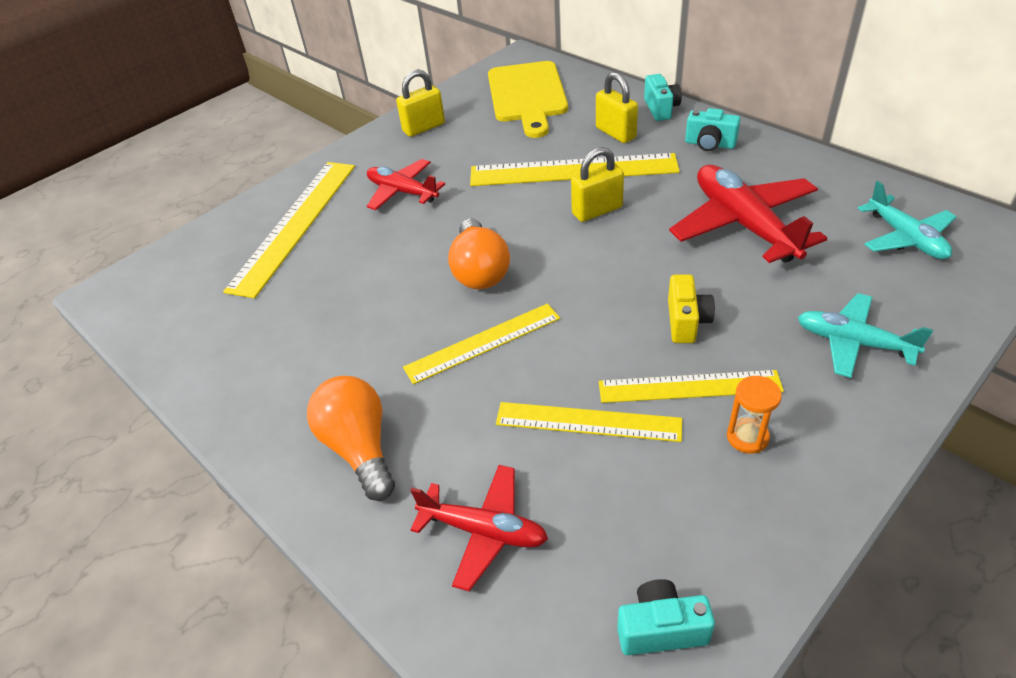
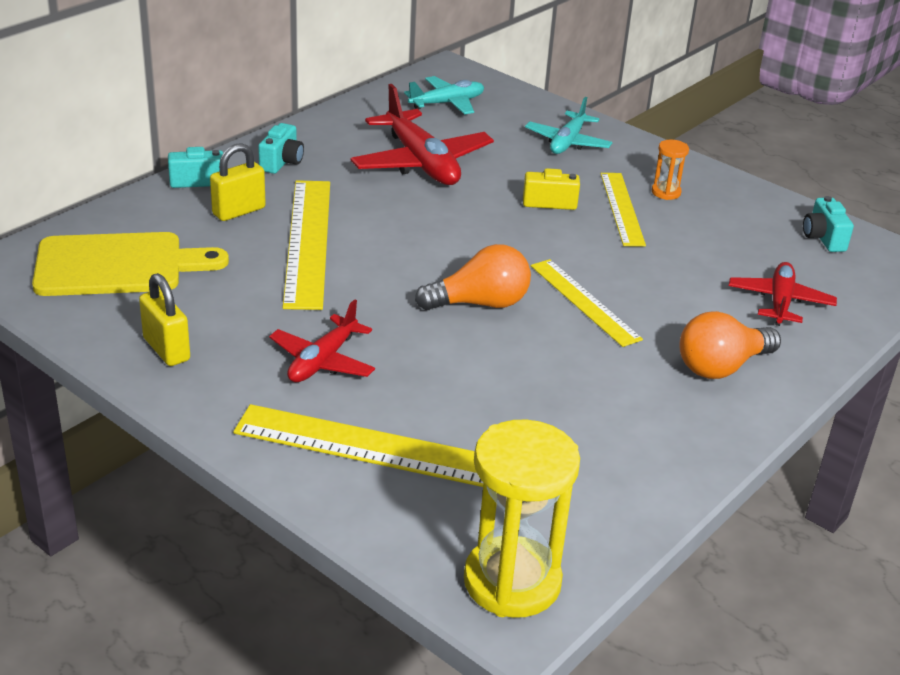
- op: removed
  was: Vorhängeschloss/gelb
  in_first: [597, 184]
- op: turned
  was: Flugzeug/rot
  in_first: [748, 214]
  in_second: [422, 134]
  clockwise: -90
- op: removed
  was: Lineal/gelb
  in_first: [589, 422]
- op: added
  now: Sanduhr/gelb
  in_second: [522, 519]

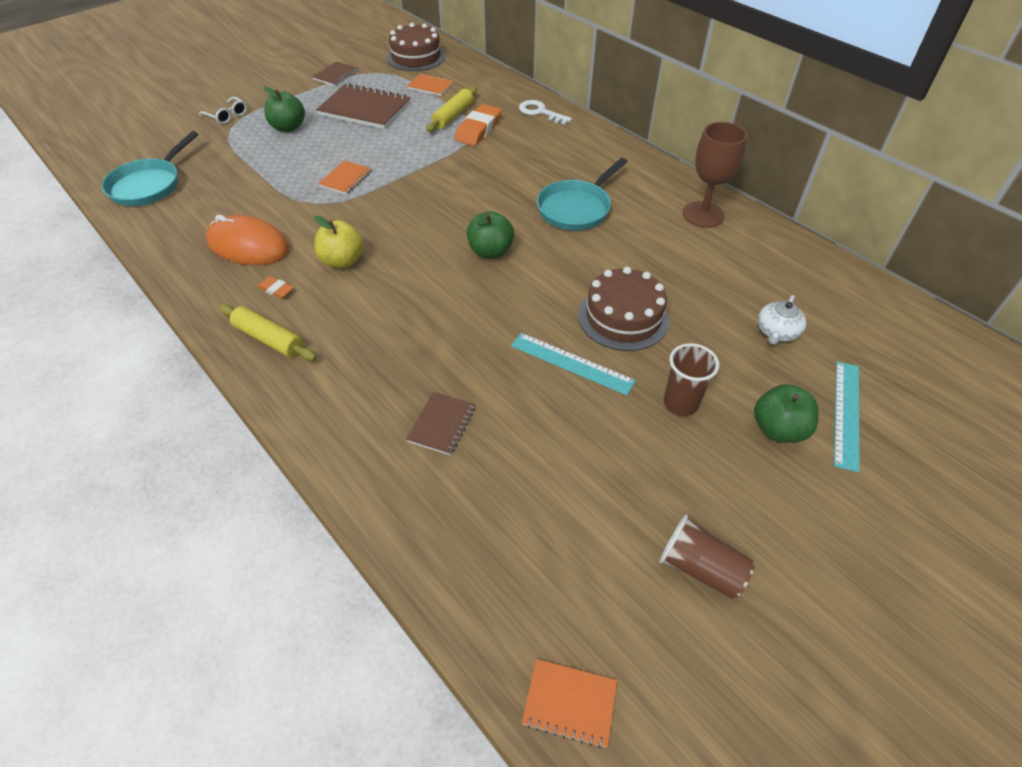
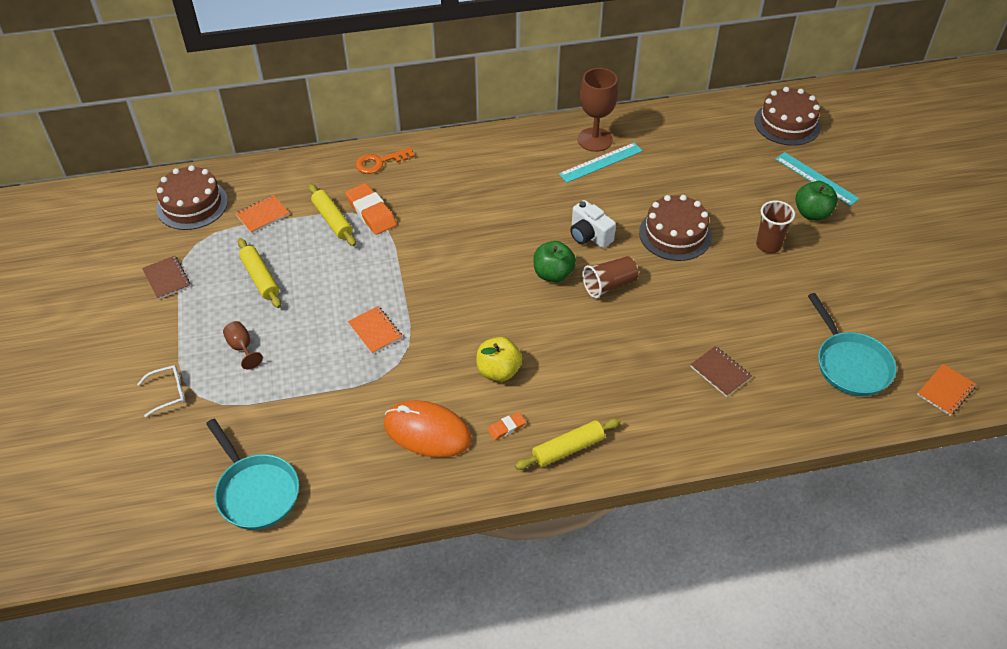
- op: replaced
  was: Notizbuch/braun
  now: Nudelholz/gelb
  in_first: [363, 106]
  in_second: [259, 273]
- op: replaced
  was: Apfel/grün
  now: Kelch/braun
  in_first: [284, 109]
  in_second: [243, 345]
- op: recoloured
  was: Schlüssel/weiß
  now: Schlüssel/orange
  in_first: [545, 112]
  in_second: [384, 160]
- op: moved
  was: Pfanne/türkis
  in_first: [582, 194]
  in_second: [852, 344]
- op: turned
  was: Computermaus/orange
  in_first: [247, 240]
  in_second: [428, 429]
  clockwise: 60
- op: removed
  was: Teekanne/weiß
  in_first: [782, 320]
- op: moved
  was: Lineal/türkis
  in_first: [573, 364]
  in_second: [601, 163]
- op: moved
  was: Becher/braun
  in_first: [707, 556]
  in_second: [610, 277]
- op: added
  now: Kuchen/braun
  in_second: [787, 116]
- op: added
  now: Kamera/weiß
  in_second: [593, 224]

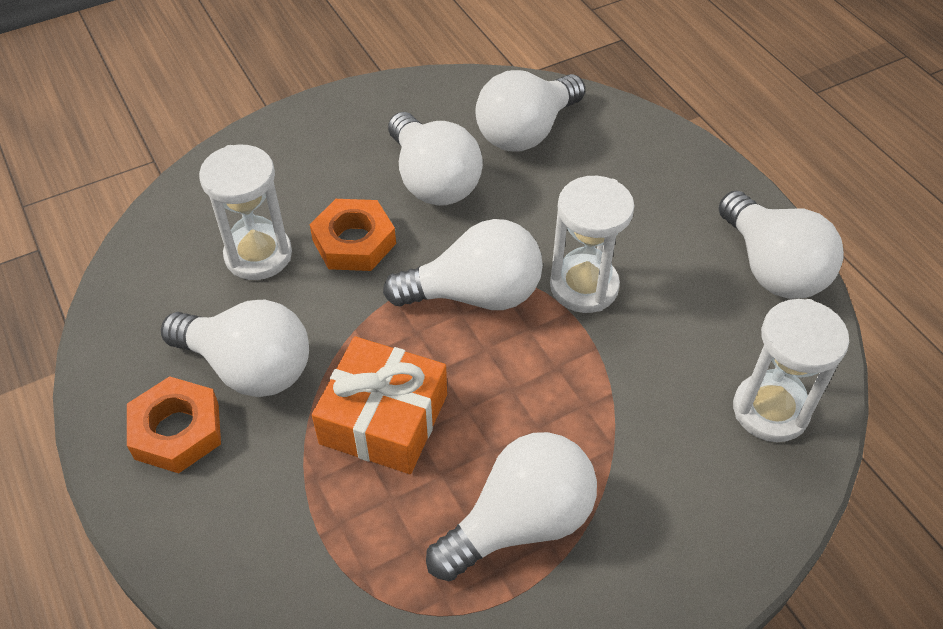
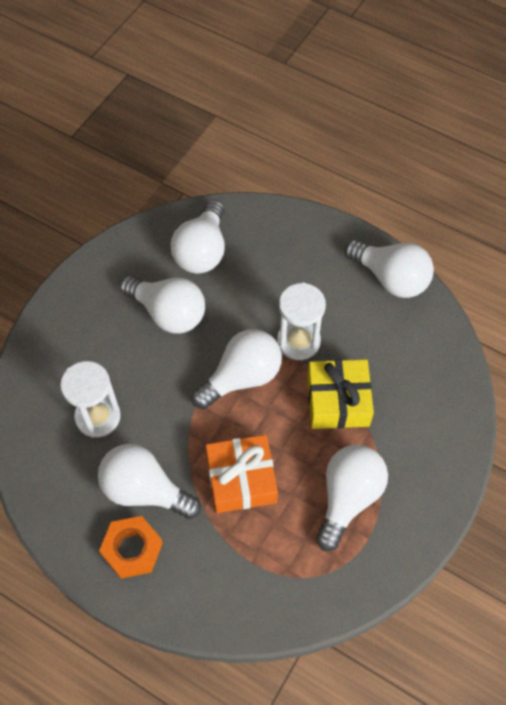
- op: removed
  was: Sechskantmutter/orange
  in_first: [353, 235]
- op: removed
  was: Sanduhr/weiß
  in_first: [791, 370]
- op: turned
  was: Glühbirne/weiß
  in_first: [235, 348]
  in_second: [149, 481]
  clockwise: -150
- op: added
  now: Geschenk/gelb
  in_second: [340, 394]

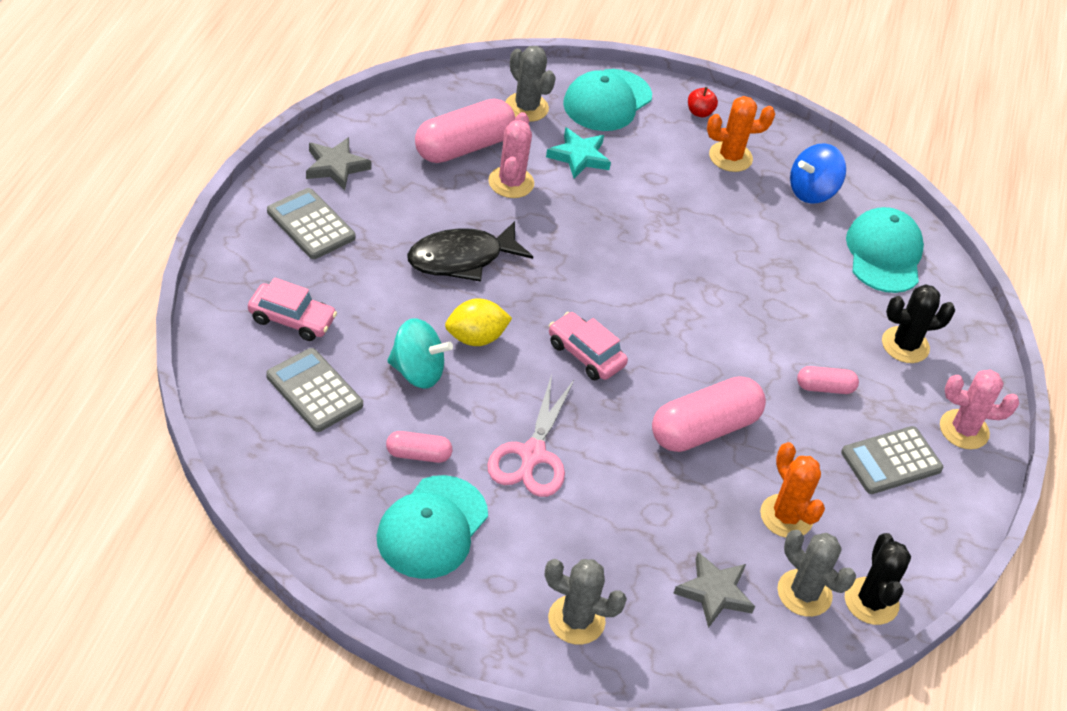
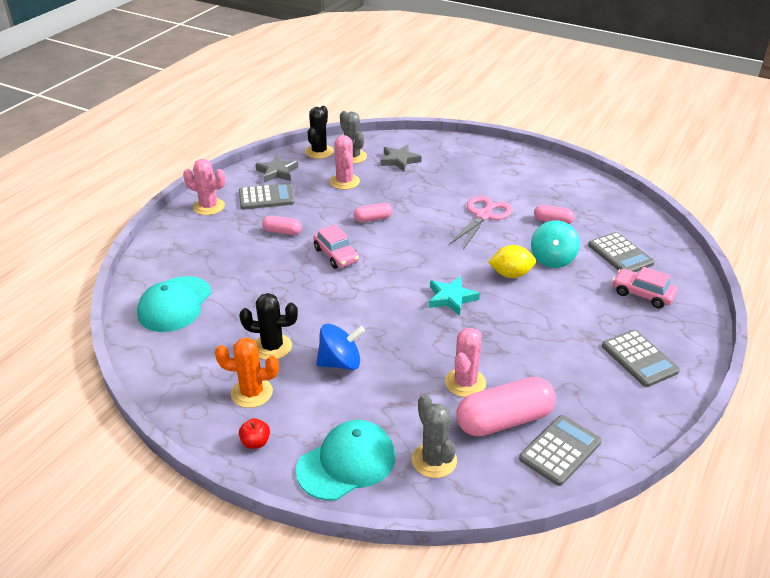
- op: moved
  was: Stern/türkis
  in_first: [578, 153]
  in_second: [454, 296]
- op: moved
  was: Stern/grau
  in_first: [339, 163]
  in_second: [276, 169]
- op: moved
  was: Kreisel/blau
  in_first: [818, 173]
  in_second: [340, 347]
- op: removed
  was: Fisch/schwarz
  in_first: [470, 251]
- op: moved
  was: Kaktus/schwarz
  in_first: [918, 323]
  in_second: [268, 326]
- op: moved
  was: Auto/rosa
  in_first: [588, 346]
  in_second: [336, 246]
- op: turned
  was: Kreisel/türkis
  in_first: [420, 353]
  in_second: [555, 244]
  clockwise: -105
- op: resized
  was: Kapsel/rosa
  in_first: [709, 414]
  in_second: [373, 212]
  ratio: 0.51
- op: recoloured
  was: Kaktus/orange
  now: Kaktus/rosa
  in_first: [792, 490]
  in_second: [345, 162]
- op: removed
  was: Kappe/türkis
  in_first: [432, 527]
- op: removed
  was: Kaktus/grau
  in_first: [586, 602]
- op: added
  now: Taschenrechner/grau
  in_second: [560, 450]

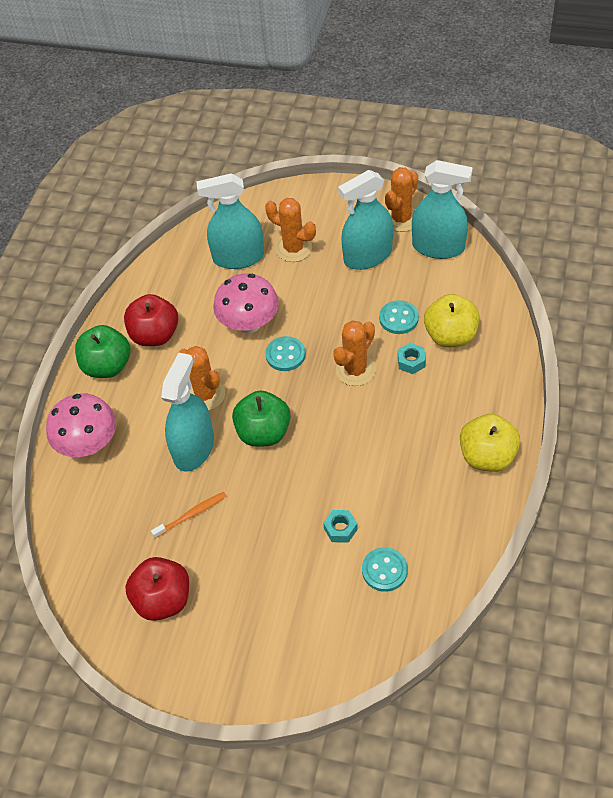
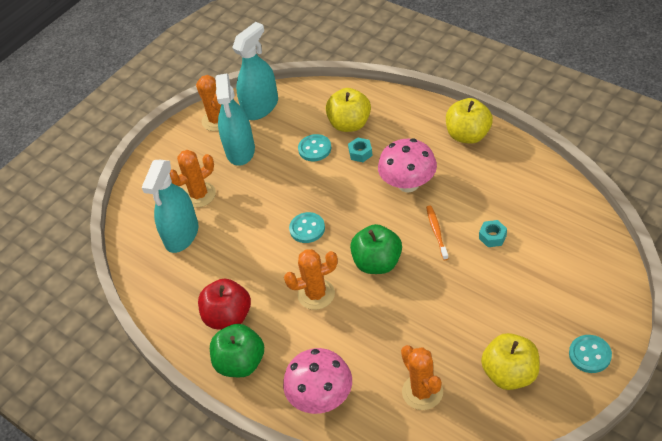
- op: moved
  was: Pilz/rosa
  in_first: [246, 303]
  in_second: [407, 166]
- op: moved
  was: Kaktus/orange
  in_first: [354, 353]
  in_second: [422, 377]
- op: removed
  was: Sprühflasche/türkis
  in_first: [187, 412]
- op: moved
  was: Zahnbürste/orange
  in_first: [188, 515]
  in_second: [437, 232]
- op: moved
  was: Knopf/türkis
  in_first: [385, 569]
  in_second: [590, 354]
- op: recoloured
  was: Apfel/rot
  now: Apfel/gelb
  in_first: [157, 589]
  in_second: [510, 361]

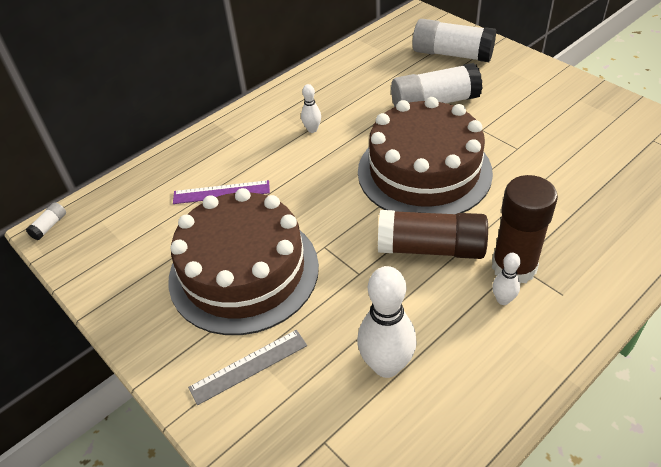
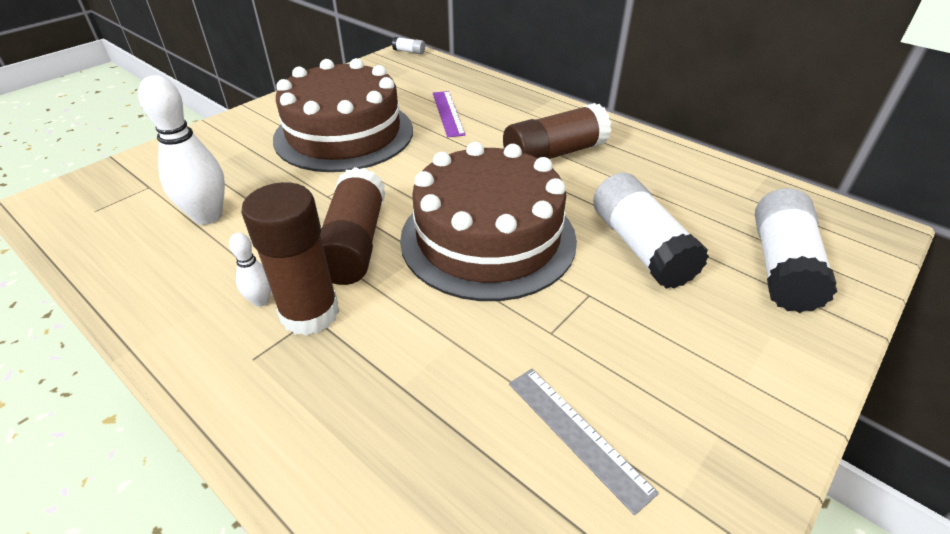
- op: replaced
  was: Bowlingkegel/weiß
  now: Klebestift/braun
  in_first: [311, 108]
  in_second: [557, 131]
- op: moved
  was: Lineal/grau
  in_first: [247, 367]
  in_second: [584, 442]

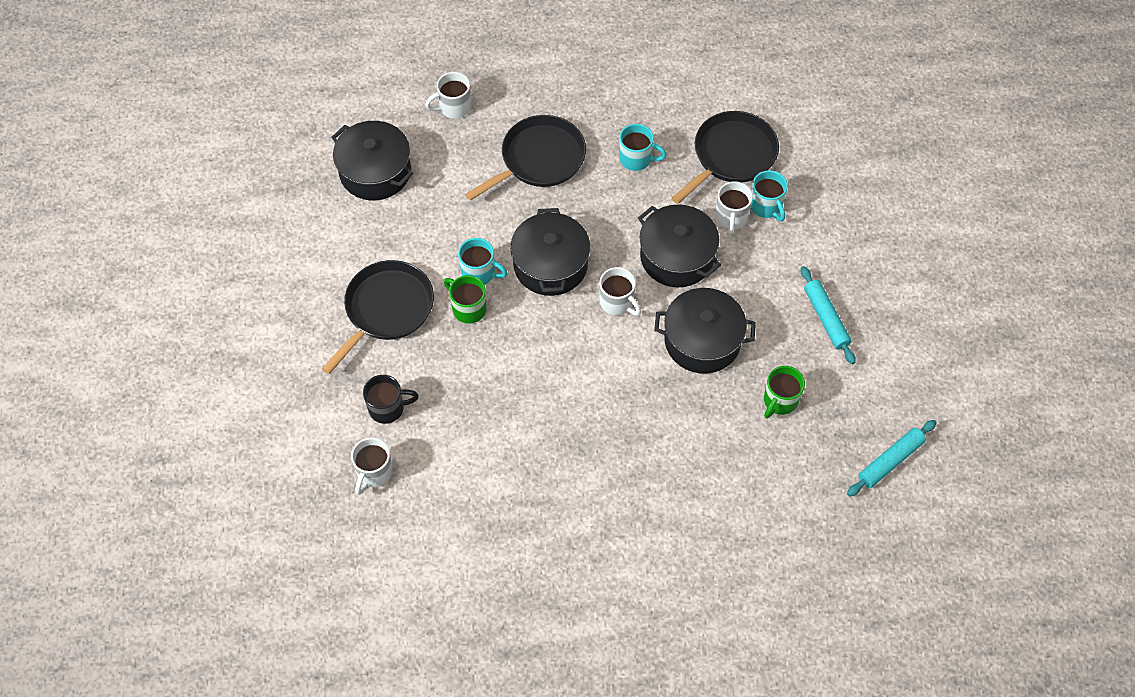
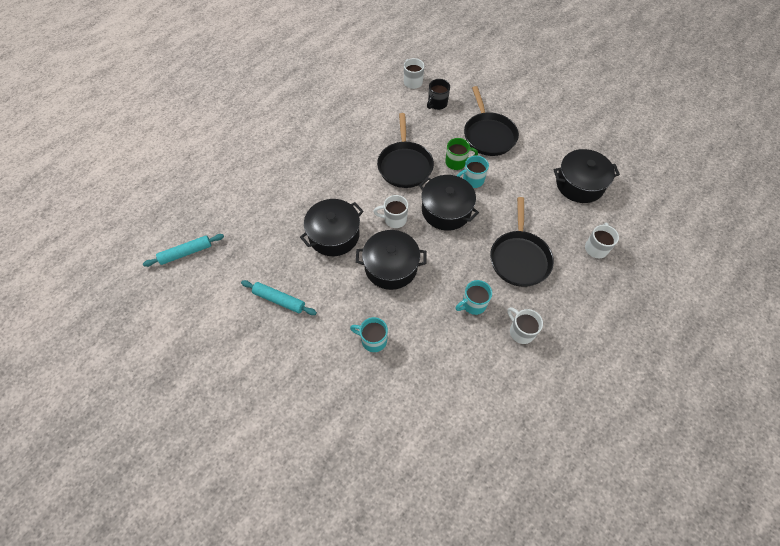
- op: moved
  was: Pfanne/schwarz
  in_first: [725, 157]
  in_second: [405, 150]
- op: moved
  was: Tasse/weiß
  in_first: [734, 208]
  in_second: [525, 325]
- op: removed
  was: Tasse/grün
  in_first: [784, 392]
- op: turned
  was: Nudelholz/türkis
  in_first: [892, 458]
  in_second: [183, 250]
  clockwise: 60

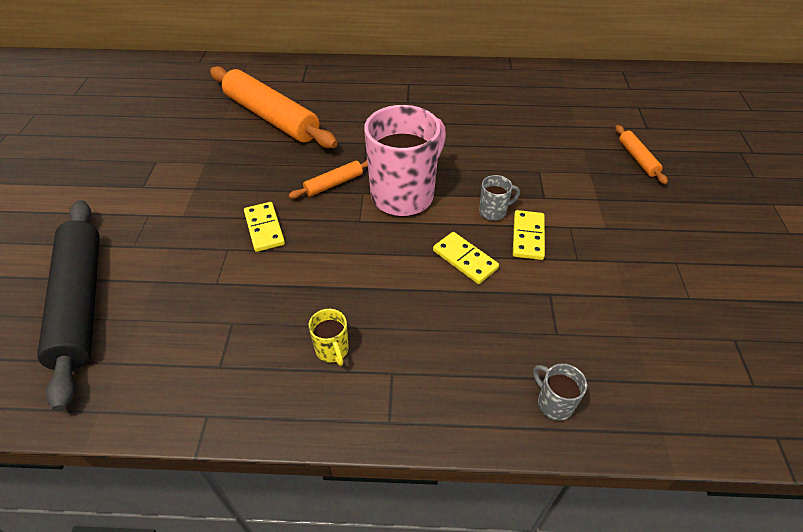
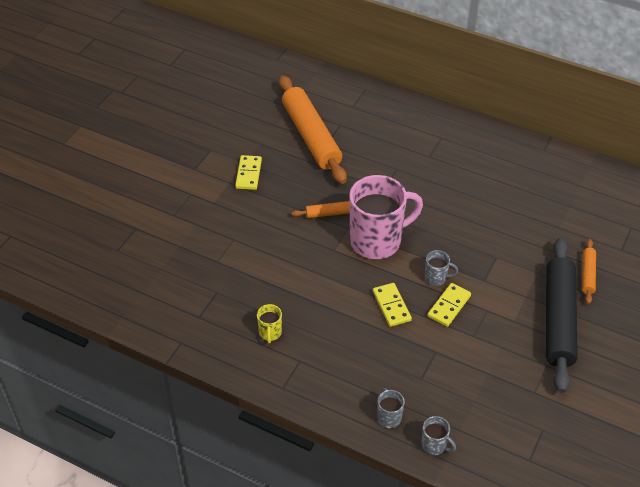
- op: moved
  was: Nudelholz/schwarz
  in_first: [68, 305]
  in_second: [562, 315]
- op: moved
  was: Dominostein/gelb
  in_first: [264, 227]
  in_second: [248, 172]
- op: added
  now: Tasse/grau
  in_second: [438, 435]

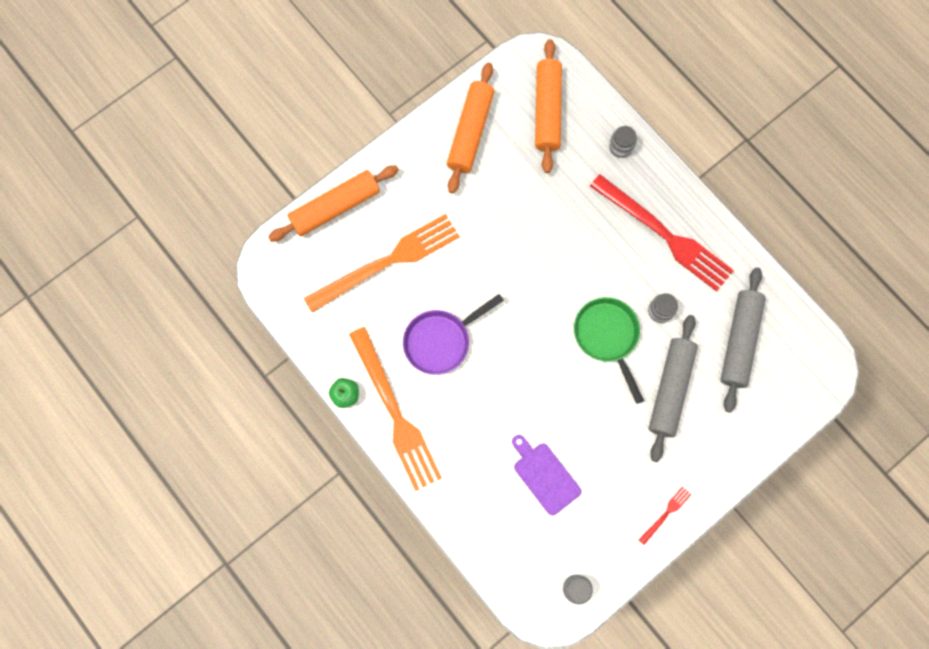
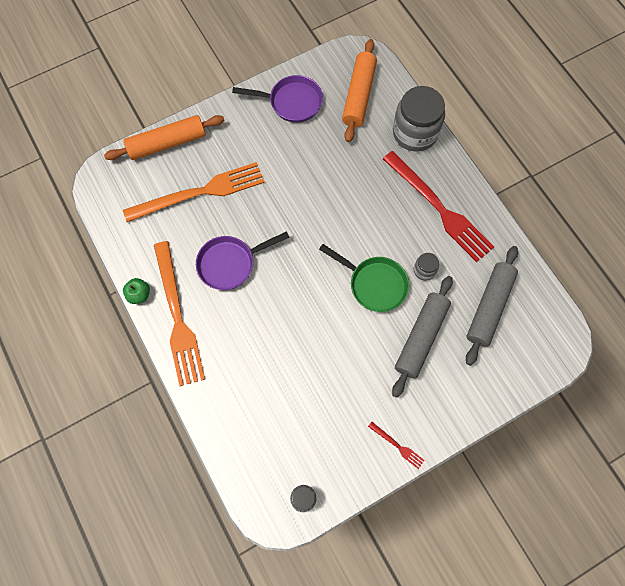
- op: replaced
  was: Nudelholz/orange
  now: Pfanne/lila
  in_first: [470, 128]
  in_second: [277, 99]
- op: resized
  was: Einmachglas/grau
  in_first: [623, 142]
  in_second: [419, 119]
  ratio: 2.19
- op: turned
  was: Pfanne/grün
  in_first: [609, 350]
  in_second: [364, 278]
  clockwise: 135
- op: removed
  was: Schneidebrett/lila
  in_first: [546, 475]
- op: turned
  was: Gabel/rot
  in_first: [665, 515]
  in_second: [396, 445]
  clockwise: 75

